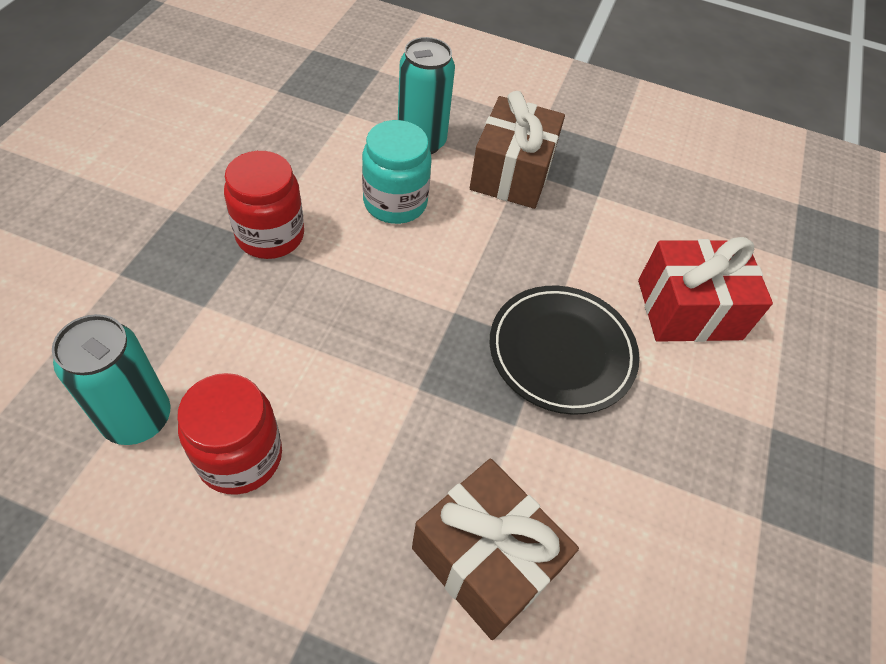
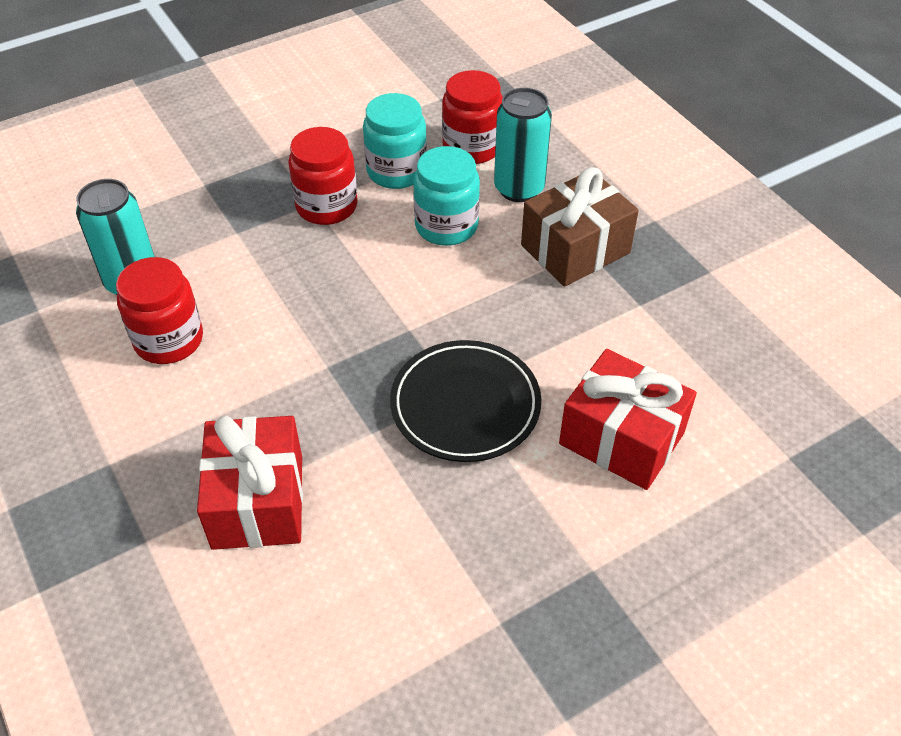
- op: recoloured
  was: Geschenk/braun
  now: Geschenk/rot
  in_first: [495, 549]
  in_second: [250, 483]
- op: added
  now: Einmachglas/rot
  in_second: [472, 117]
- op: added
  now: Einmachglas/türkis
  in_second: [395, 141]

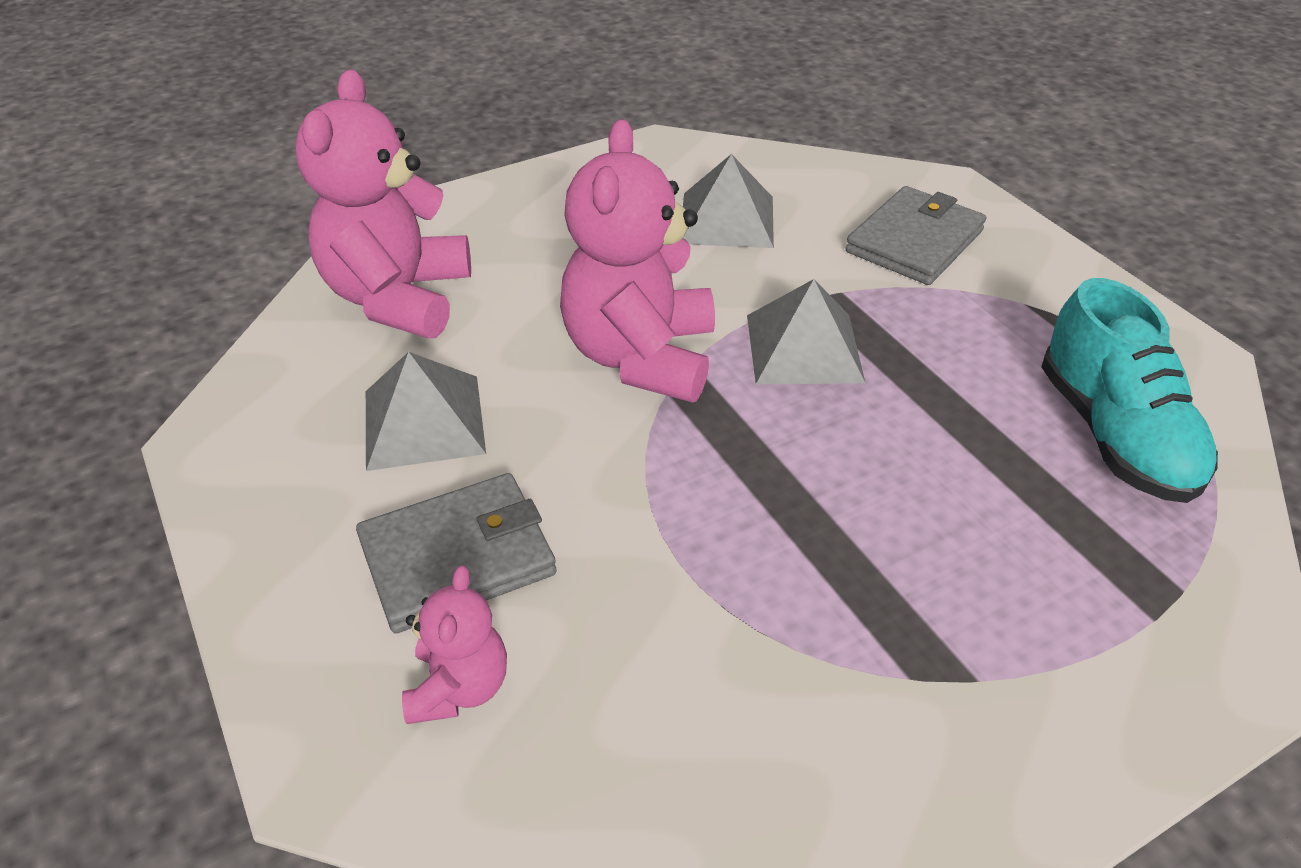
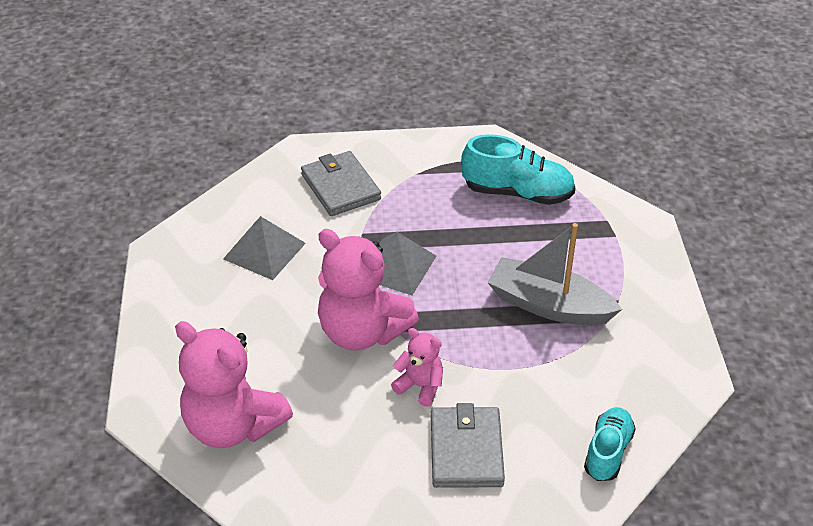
- op: removed
  was: Pyramide/grau
  in_first: [426, 411]
- op: moved
  was: Teddybär/rosa
  in_first: [454, 645]
  in_second: [417, 367]
- op: added
  now: Boot/grau
  in_second: [554, 274]
- op: added
  now: Schuh/türkis
  in_second: [610, 444]

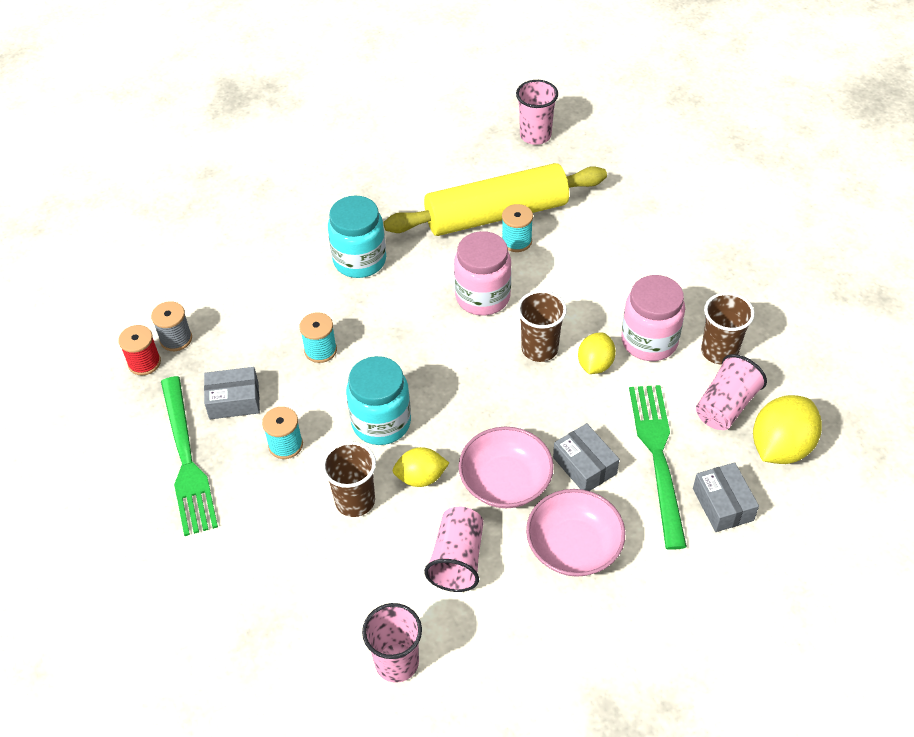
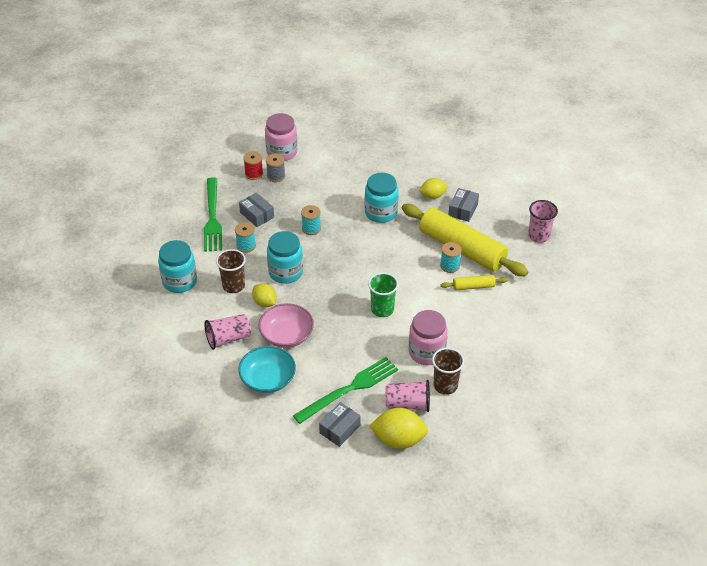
- op: moved
  was: Einmachglas/rosa
  in_first: [482, 273]
  in_second: [281, 137]
- op: recoloured
  was: Becher/braun
  now: Becher/grün
  in_first: [542, 326]
  in_second: [383, 295]
- op: moved
  was: Zitrone/gelb
  in_first: [597, 353]
  in_second: [433, 188]
- op: turned
  was: Gabel/grün
  in_first: [189, 456]
  in_second: [213, 214]
  clockwise: -45
- op: moved
  was: Schachtel/grau
  in_first: [586, 457]
  in_second: [463, 205]
- op: recoloured
  was: Schüssel/rosa
  now: Schüssel/türkis
  in_first: [575, 533]
  in_second: [267, 369]
- op: removed
  was: Becher/rosa
  in_first: [392, 643]
- op: added
  now: Einmachglas/türkis
  in_second: [177, 266]
- op: added
  now: Nudelholz/gelb
  in_second: [474, 283]

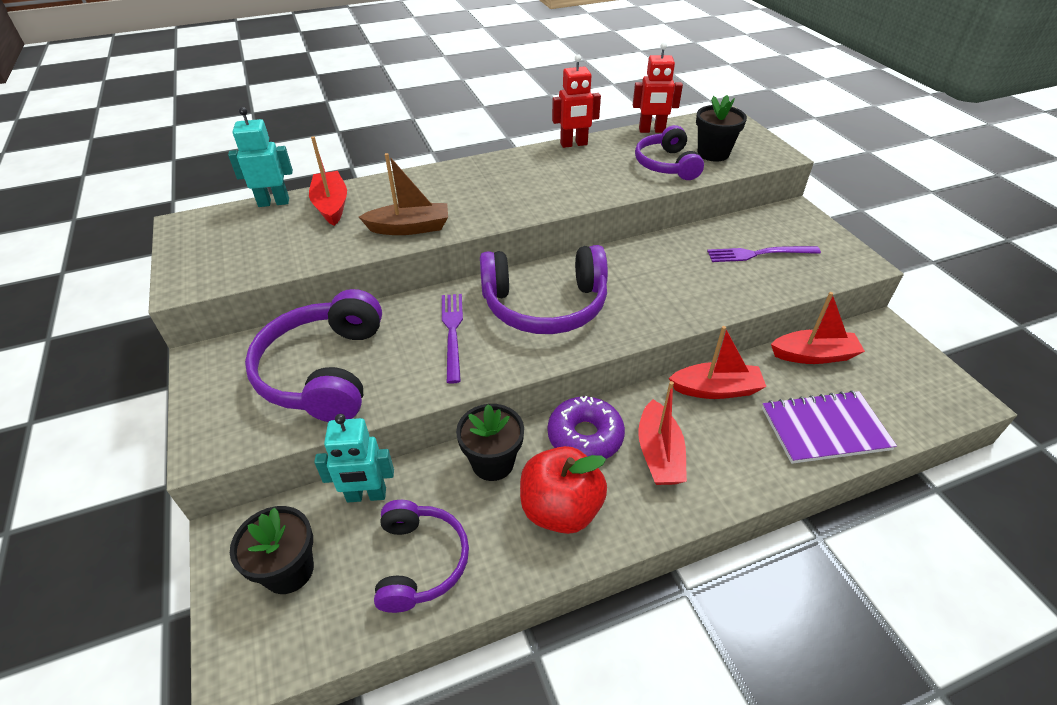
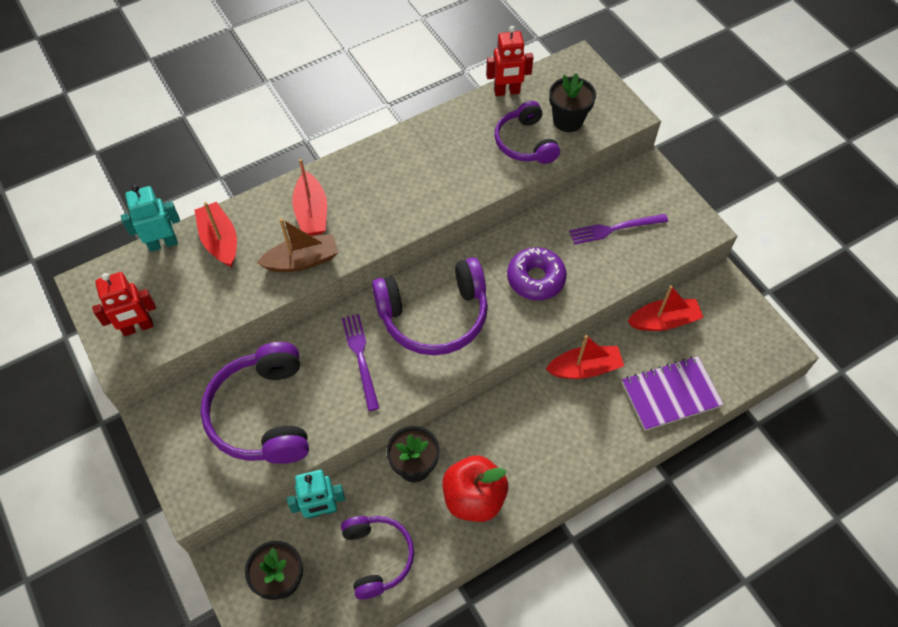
- op: moved
  was: Roboter/rot
  in_first: [576, 101]
  in_second: [124, 304]
- op: moved
  was: Boot/rot
  in_first: [662, 433]
  in_second: [309, 197]
- op: moved
  was: Donut/lila
  in_first: [586, 427]
  in_second: [537, 273]

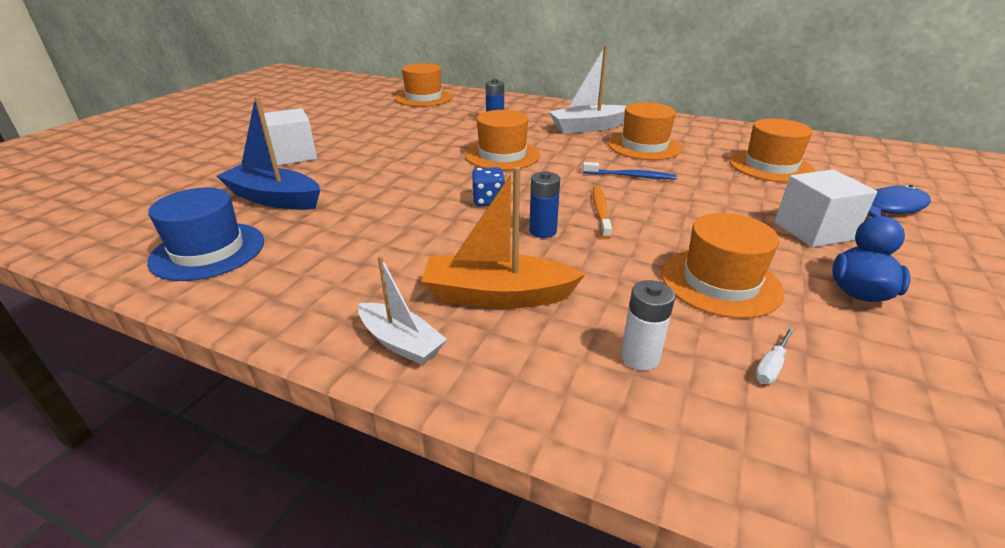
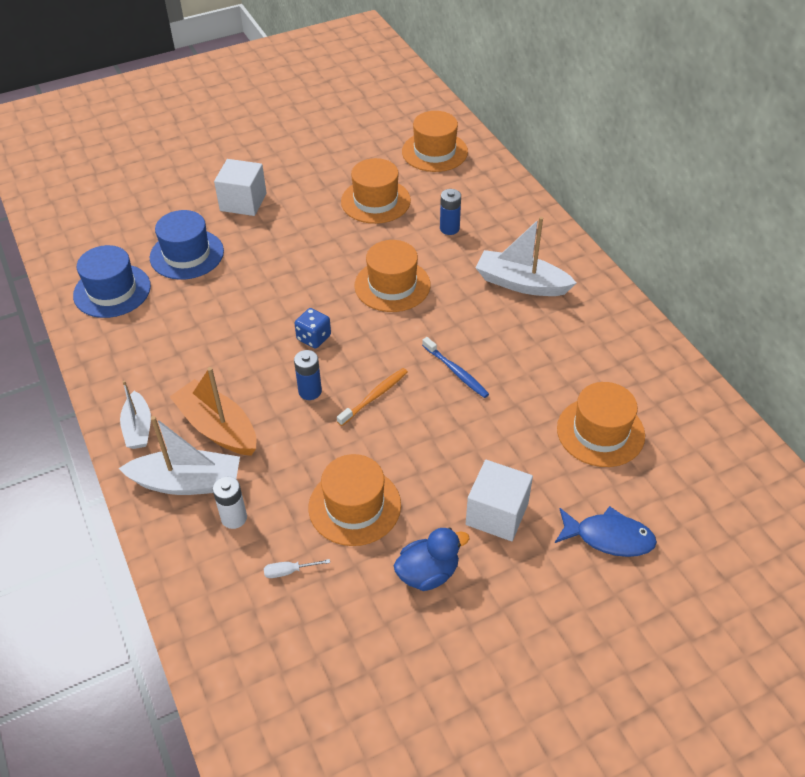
- op: replaced
  was: Boot/blau
  now: Hut/blau
  in_first: [268, 153]
  in_second: [187, 245]
- op: moved
  was: Hut/orange
  in_first: [645, 131]
  in_second: [376, 191]
- op: added
  now: Boot/weiß
  in_second: [179, 455]

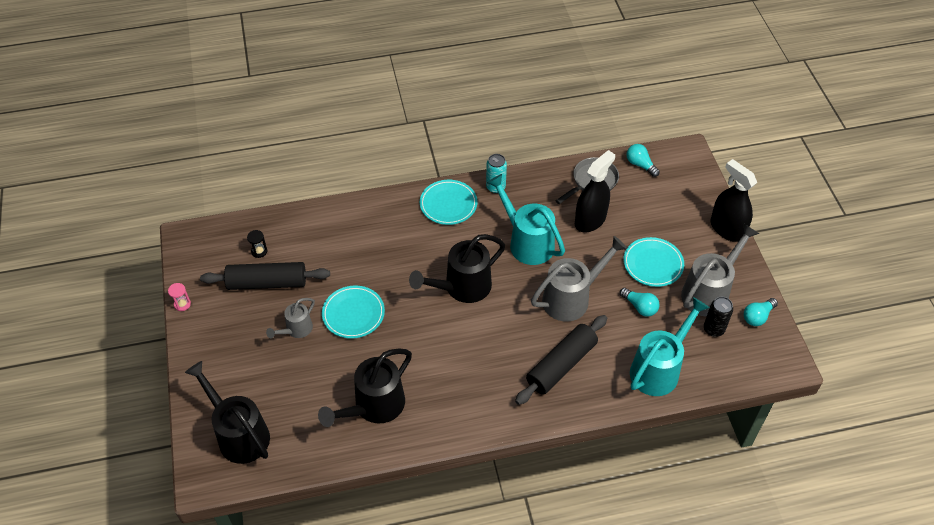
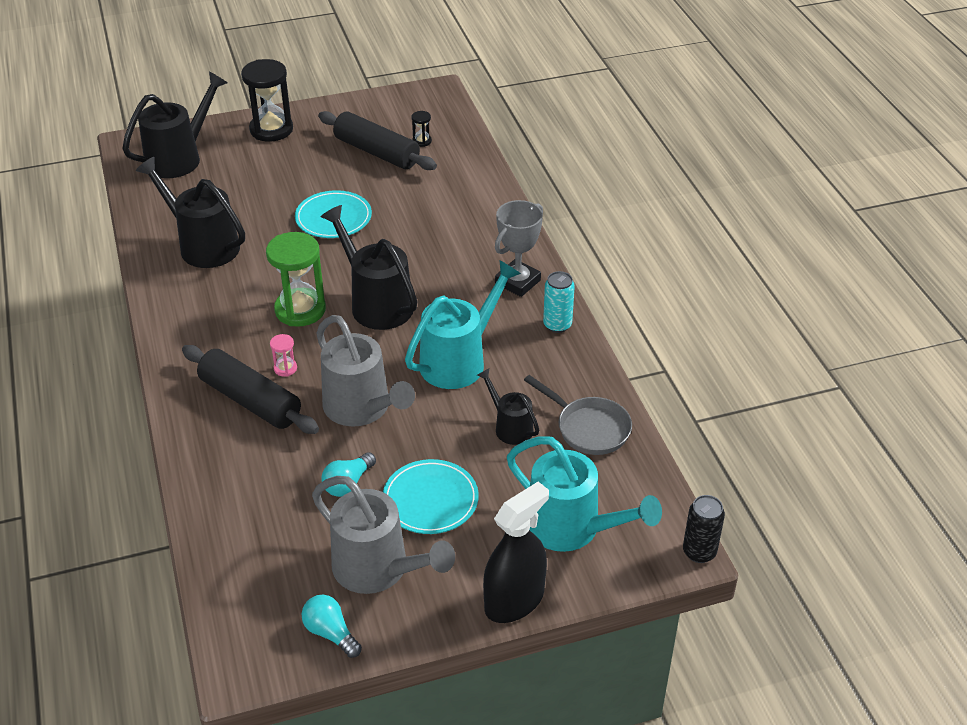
- op: removed
  was: Glühbirne/türkis
  in_first: [643, 160]
- op: replaced
  was: Sprühflasche/schwarz
  now: Gießkanne/schwarz
  in_first: [595, 191]
  in_second: [508, 406]
- op: replaced
  was: Teller/türkis
  now: Pokal/grau
  in_first: [448, 202]
  in_second: [519, 248]
- op: turned
  was: Nudelholz/schwarz
  in_first: [265, 276]
  in_second: [377, 140]
  clockwise: -45
- op: moved
  was: Sanduhr/rosa
  in_first: [179, 297]
  in_second: [283, 355]
- op: moved
  was: Gießkanne/türkis
  in_first: [669, 346]
  in_second: [584, 494]
- op: moved
  was: Dose/schwarz
  in_first: [718, 317]
  in_second: [704, 529]
- op: removed
  was: Gießkanne/grau
  in_first: [290, 318]
- op: added
  now: Sanduhr/schwarz
  in_second: [267, 100]
- op: added
  now: Sanduhr/grün
  in_second: [296, 279]

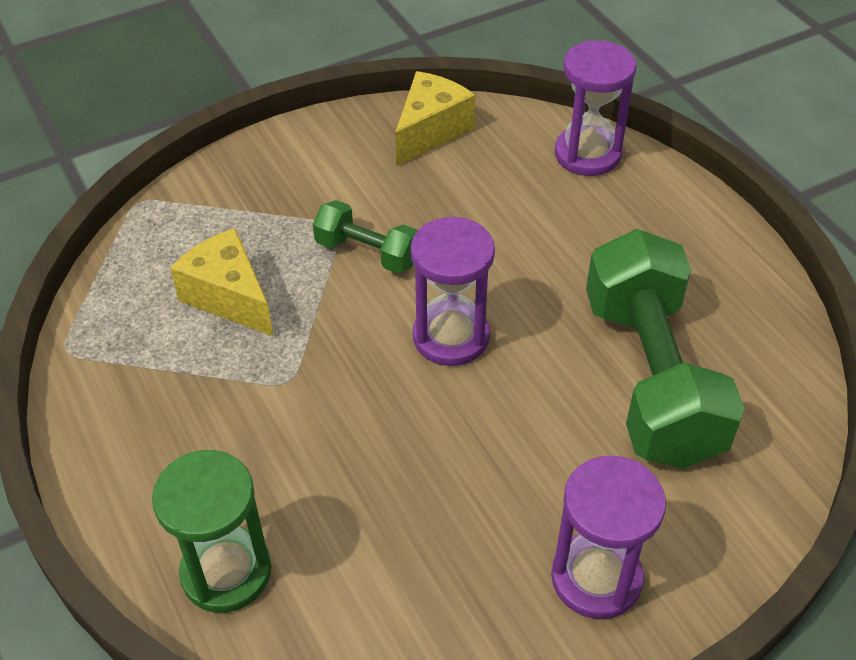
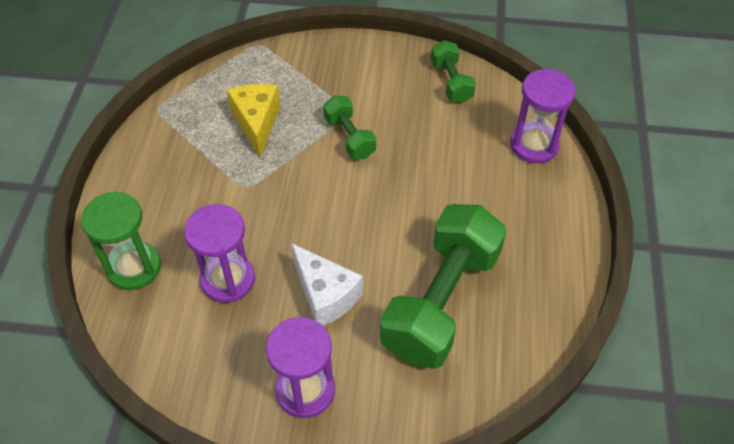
- op: replaced
  was: Käse/gelb
  now: Hantel/grün
  in_first: [435, 118]
  in_second: [453, 71]
- op: moved
  was: Sanduhr/lila
  in_first: [453, 291]
  in_second: [219, 253]
- op: added
  now: Käse/weiß
  in_second: [327, 284]

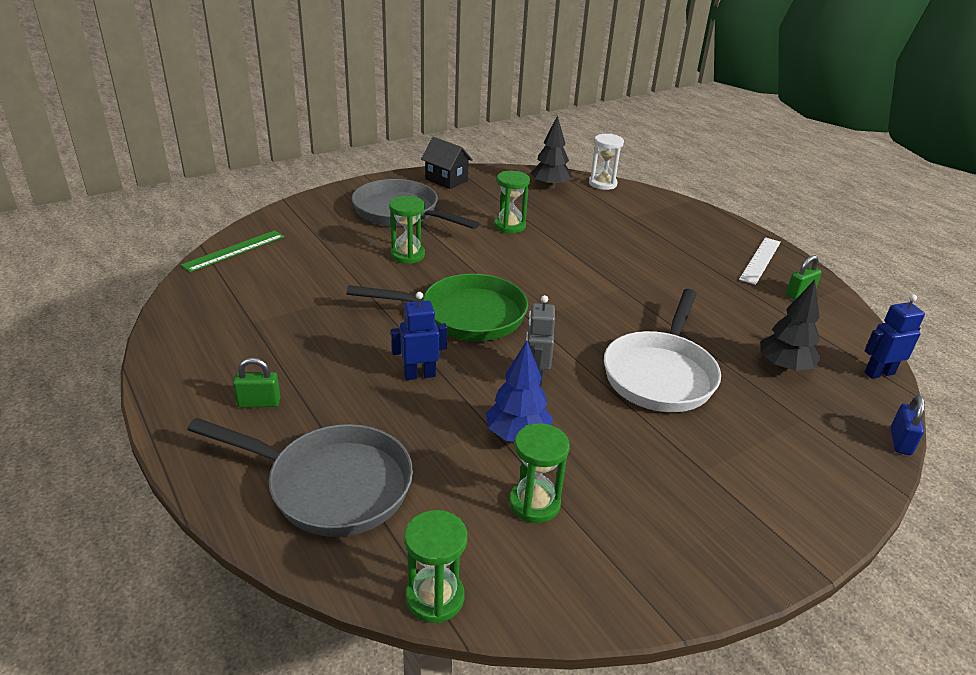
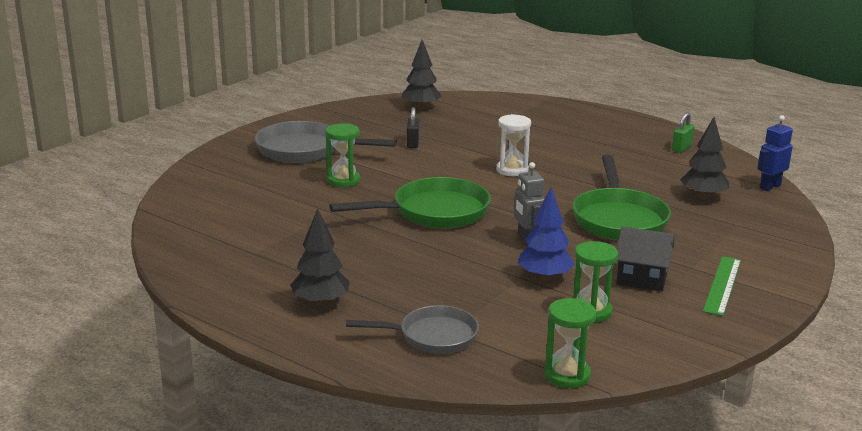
- op: moved
  was: Sanduhr/weiß
  in_first: [606, 162]
  in_second: [513, 145]
- op: moved
  was: Haus/schwarz
  in_first: [447, 163]
  in_second: [645, 259]
- op: replaced
  was: Sanduhr/grün
  now: Vorhängeschloss/schwarz
  in_first: [512, 202]
  in_second: [413, 127]
- op: moved
  was: Lineal/grün
  in_first: [232, 251]
  in_second: [722, 286]
- op: removed
  was: Lineal/weiß
  in_first: [760, 261]
- op: recoloured
  was: Pfanne/weiß
  now: Pfanne/grün
  in_first: [662, 350]
  in_second: [621, 198]
- op: removed
  was: Roboter/blau
  in_first: [419, 336]
- op: replaced
  was: Vorhängeschloss/grün
  now: Baum/schwarz
  in_first: [256, 383]
  in_second: [320, 257]
- op: removed
  was: Vorhängeschloss/blau
  in_first: [908, 425]
- op: resized
  was: Pfanne/grau
  in_first: [300, 477]
  in_second: [412, 329]
  ratio: 0.65

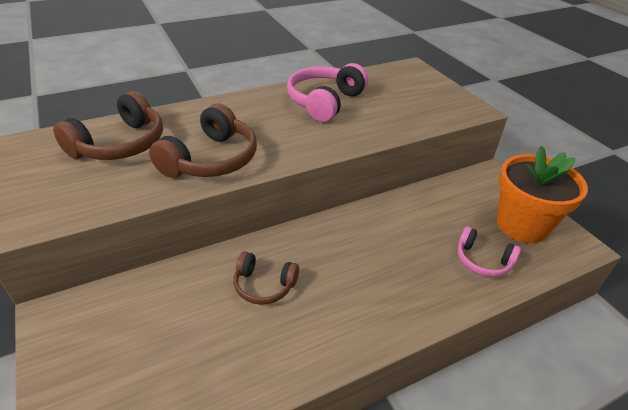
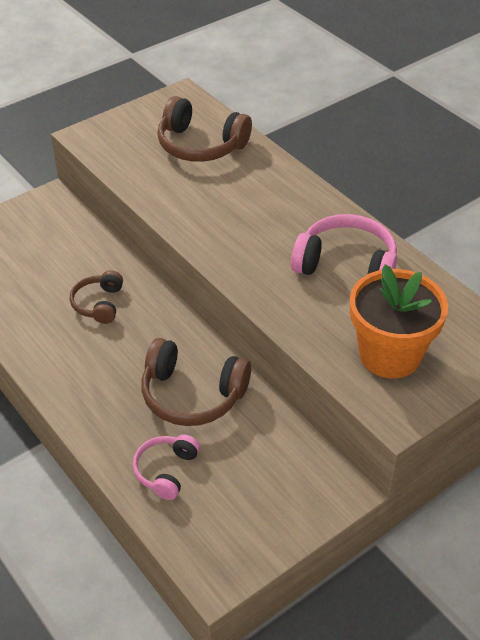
- op: moved
  was: Kopfhörer/braun
  in_first: [203, 141]
  in_second: [196, 382]
- op: moved
  was: Blumentopf/orange
  in_first: [542, 194]
  in_second: [399, 321]

